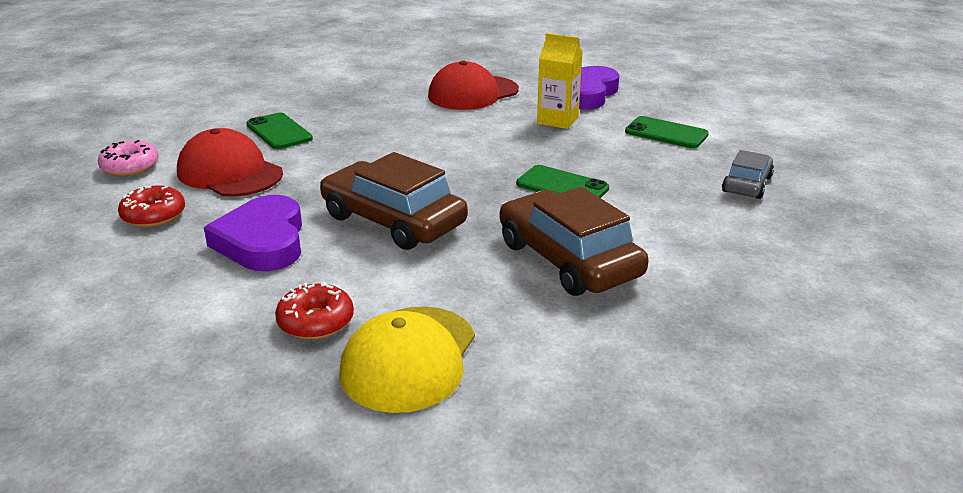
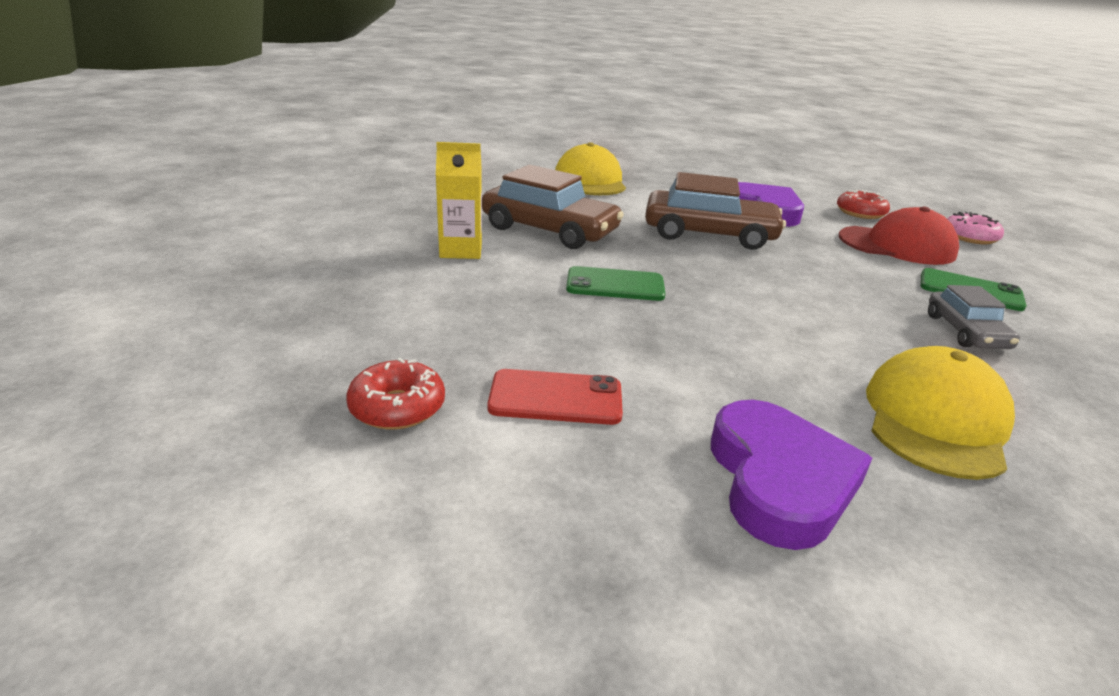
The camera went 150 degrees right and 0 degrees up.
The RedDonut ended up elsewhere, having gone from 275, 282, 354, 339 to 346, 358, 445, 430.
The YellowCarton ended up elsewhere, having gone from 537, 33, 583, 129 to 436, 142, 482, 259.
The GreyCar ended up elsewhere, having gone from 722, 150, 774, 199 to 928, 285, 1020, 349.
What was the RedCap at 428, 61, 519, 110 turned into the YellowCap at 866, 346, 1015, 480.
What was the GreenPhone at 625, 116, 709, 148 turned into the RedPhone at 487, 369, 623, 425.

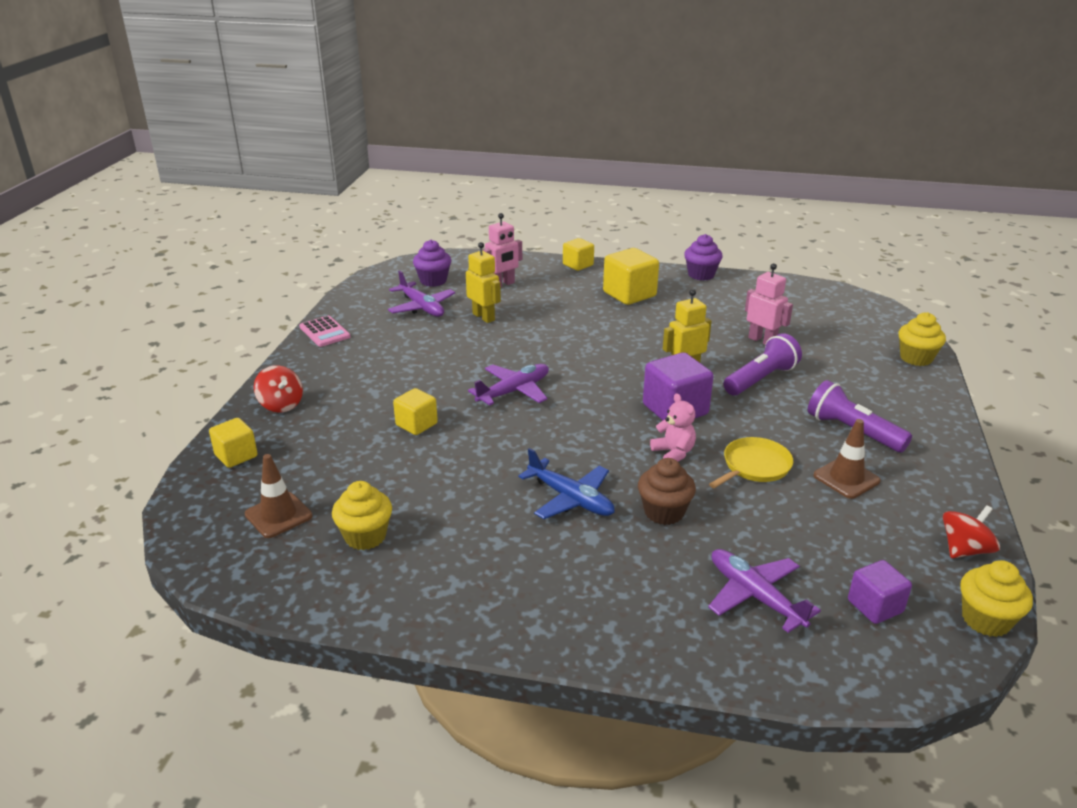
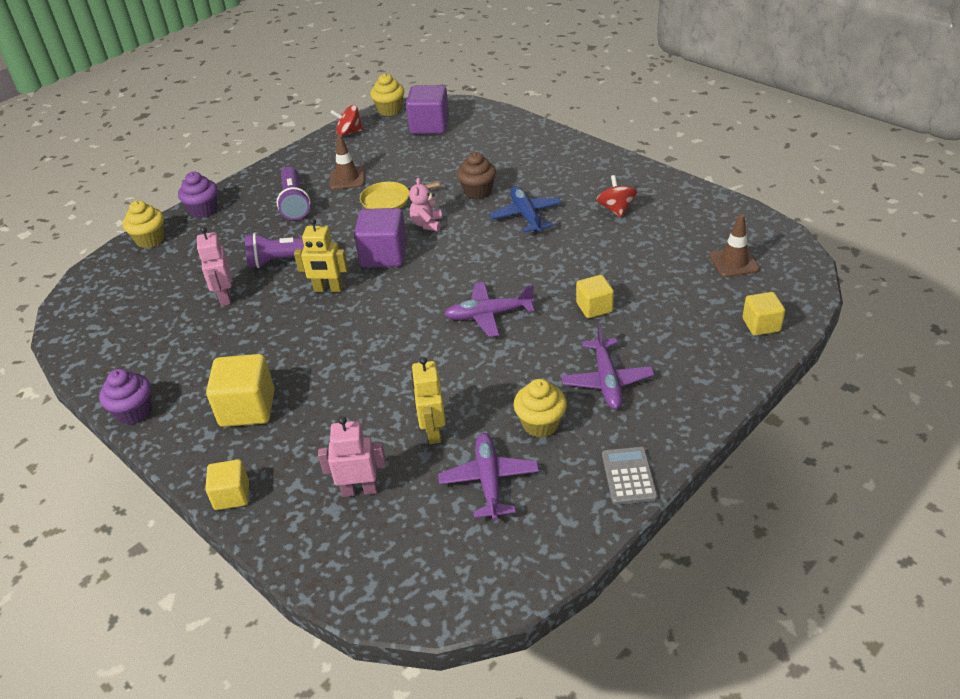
The camera went 145 degrees left and 10 degrees up.
The RedSpinningTop ended up elsewhere, having gone from 254, 365, 303, 413 to 596, 175, 637, 218.
The YellowCupcake ended up elsewhere, having gone from 332, 481, 392, 550 to 514, 379, 567, 438.
The PurpleCupcake ended up elsewhere, having gone from 413, 240, 451, 287 to 178, 172, 218, 218.
The PurplePlane ended up elsewhere, having gone from 708, 549, 821, 633 to 561, 324, 654, 409.
What was the PinkCalculator at 299, 316, 351, 347 turned into the GreyCalculator at 602, 447, 658, 505.
The size of the PurpleCube at 848, 560, 912, 624 changed by a factor of 1.63.

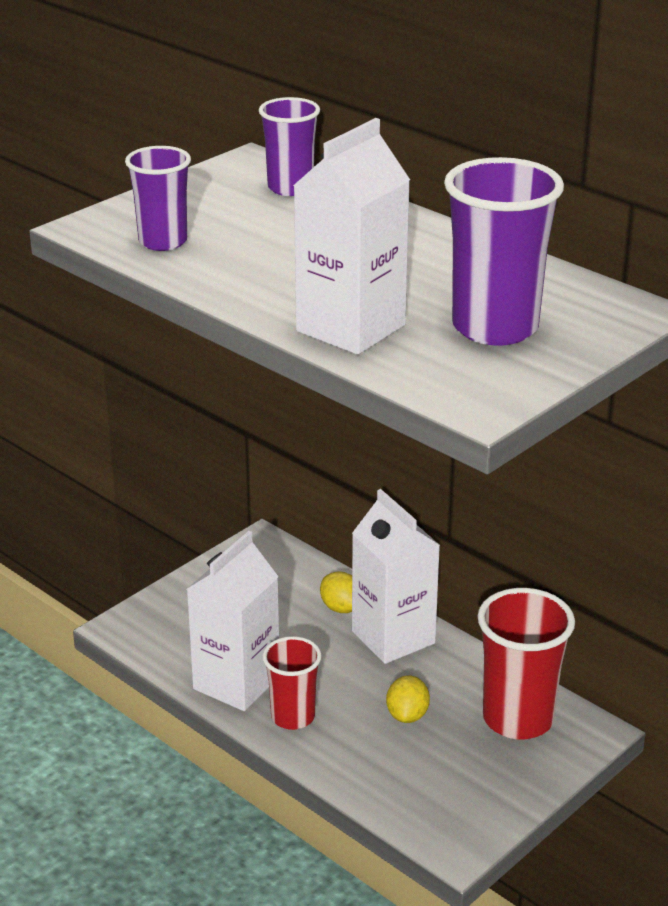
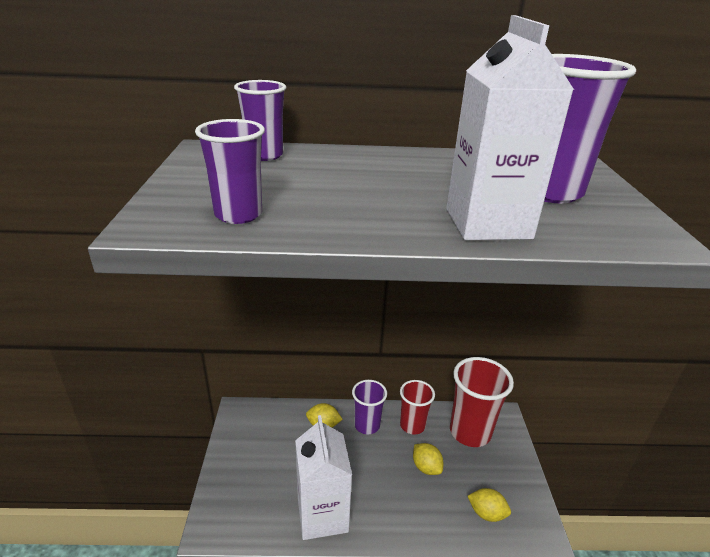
The camera went 45 degrees left and 0 degrees up.
The second view gained the YellowLemon at 468, 488, 511, 522.
The RedCup ended up elsewhere, having gone from 262, 636, 322, 730 to 400, 380, 435, 434.
Where the WhiteCarton stood at 352, 489, 440, 664, the PurpleCup came to stand at 352, 380, 387, 434.

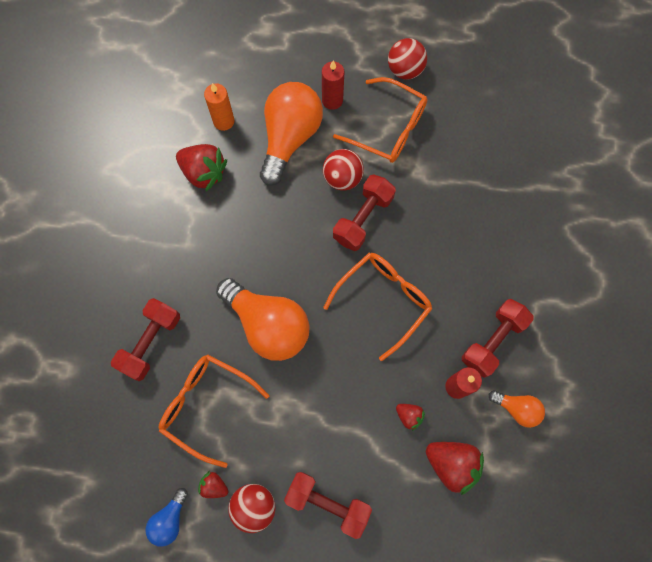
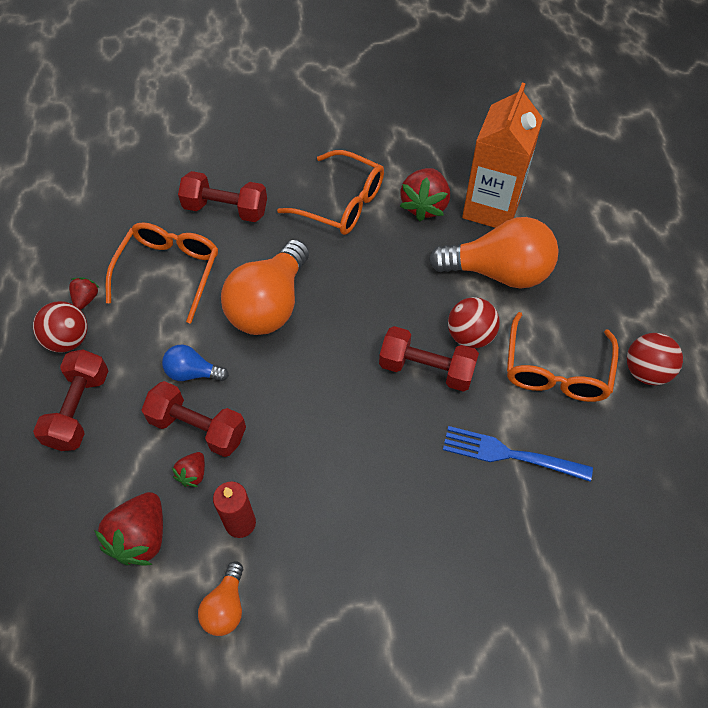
The camera went 75 degrees right and 15 degrees down.
The second view lost the RedCandle at 322, 61, 344, 110.
The second view gained the BlueFork at 443, 426, 593, 482.
The BlueLightBulb ended up elsewhere, having gone from 145, 488, 188, 547 to 162, 345, 229, 381.
The OrangeGlasses ended up elsewhere, having gone from 323, 253, 432, 361 to 277, 150, 384, 235.
The RedDumbbell ended up elsewhere, having gone from 462, 299, 534, 378 to 141, 381, 246, 457.
Where the OrangeCandle stood at 204, 83, 234, 131, the OrangeCarton came to stand at 462, 82, 543, 228.

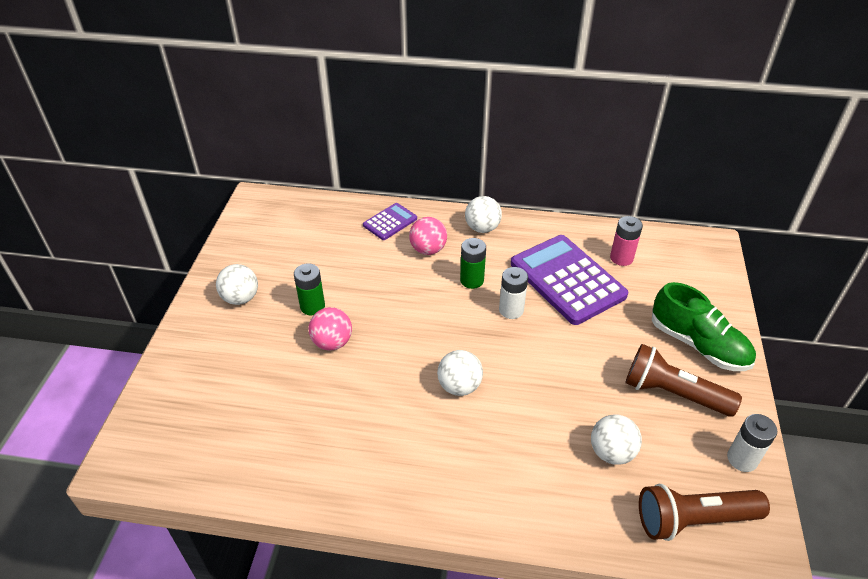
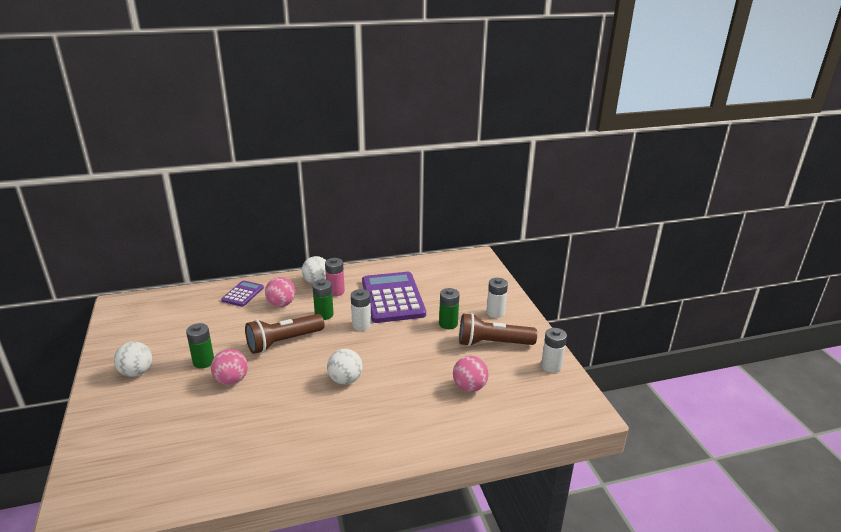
The camera went 25 degrees left and 15 degrees down.
The second view gained the GreenBattery at 439, 288, 459, 329.
The PinkBattery ended up elsewhere, having gone from 610, 216, 643, 266 to 325, 258, 345, 296.
The BrownFlashlight ended up elsewhere, having gone from 639, 484, 770, 541 to 245, 314, 325, 354.
Where the GreenShoe stood at 652, 282, 756, 371, the WhiteBattery came to stand at 487, 278, 508, 318.
What was the WhiteBall at 591, 414, 642, 465 turned into the PinkBall at 453, 356, 489, 392.
The PurpleCalculator at 511, 235, 629, 325 ended up facing another way, 45 degrees clockwise from before.

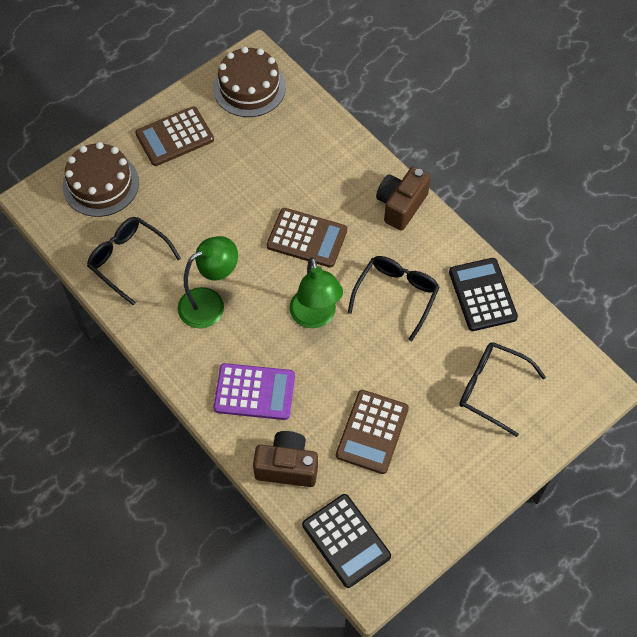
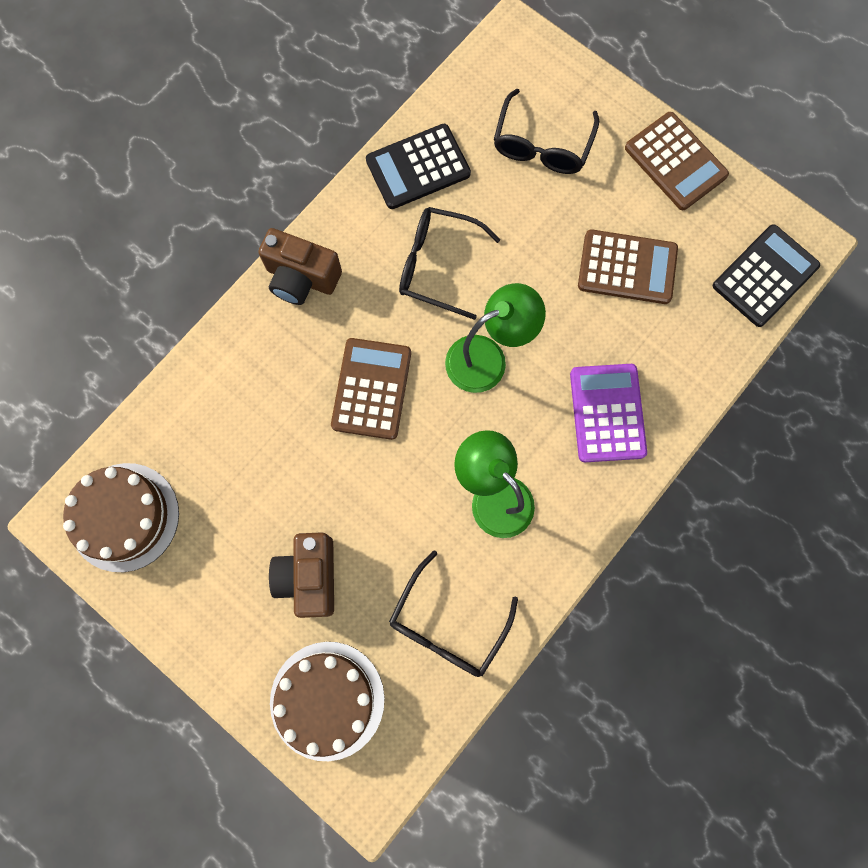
The camera went 100 degrees left and 15 degrees up.
The BrownCalculator ended up elsewhere, having gone from 135, 106, 214, 166 to 625, 112, 729, 210.
The BrownCamera ended up elsewhere, having gone from 253, 431, 318, 487 to 269, 532, 334, 618.

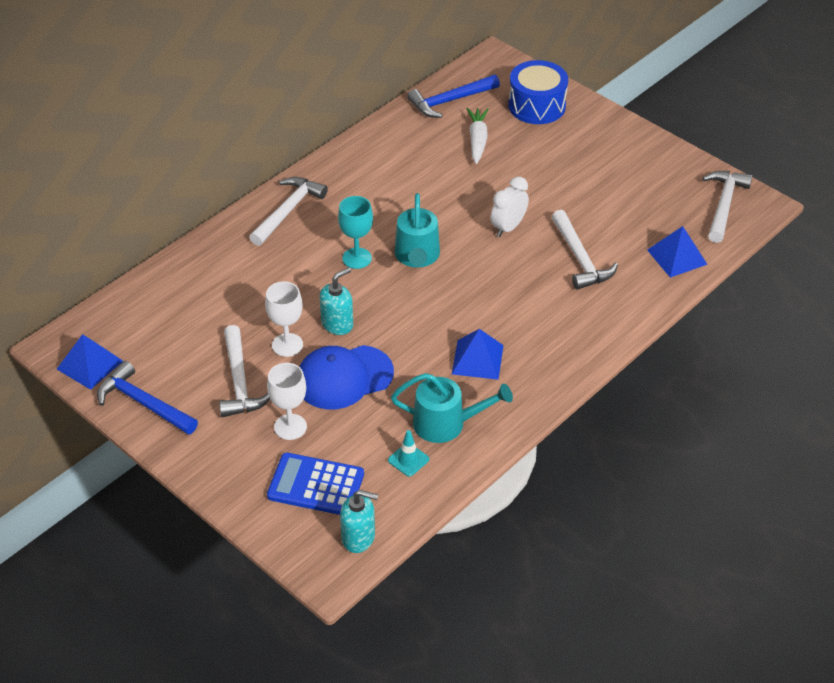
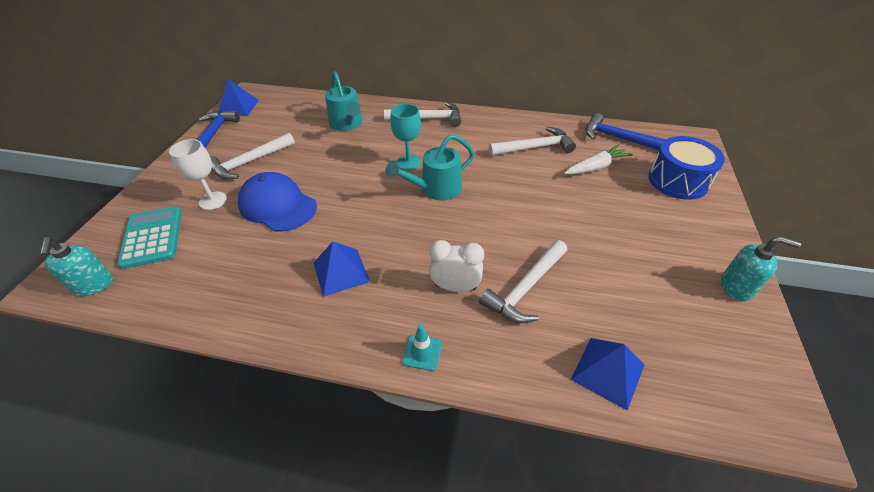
The camera went 60 degrees right and 0 degrees up.
The second view lost the WhiteGoblet at 265, 281, 303, 357.
The TurquoiseSoapDispenser ended up elsewhere, having gone from 320, 267, 353, 335 to 721, 236, 801, 301.
The TurquoiseTrafficCone ended up elsewhere, having gone from 388, 430, 429, 477 to 403, 324, 442, 371.
The TurquoiseWateringCan ended up elsewhere, having gone from 391, 373, 513, 443 to 325, 71, 363, 131.
The WhiteClock ended up elsewhere, having gone from 491, 177, 529, 237 to 429, 240, 484, 292.
The WhiteHammer ended up elsewhere, having gone from 702, 171, 752, 243 to 489, 127, 576, 156.
What was the BlueCalculator at 267, 453, 364, 515 turned into the TurquoiseCalculator at 117, 206, 182, 269.

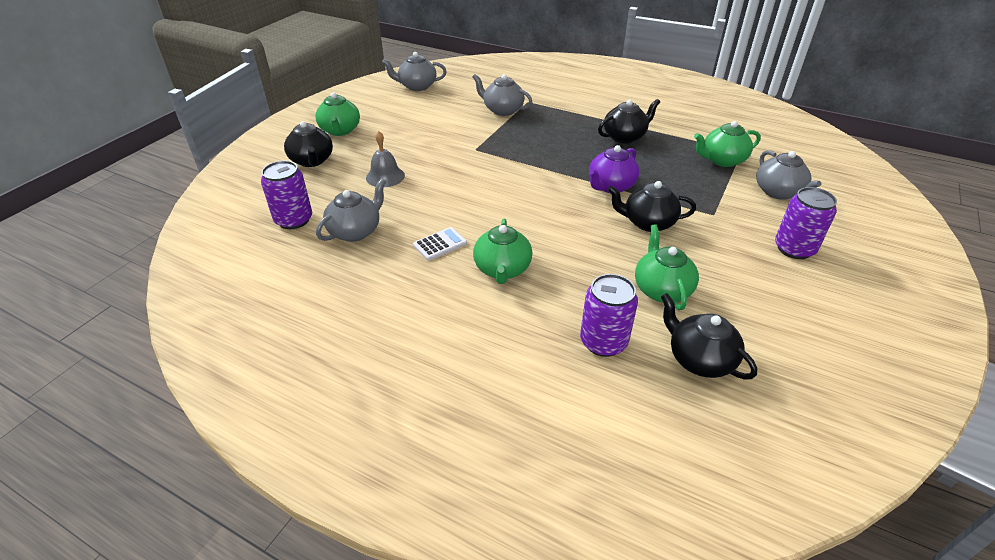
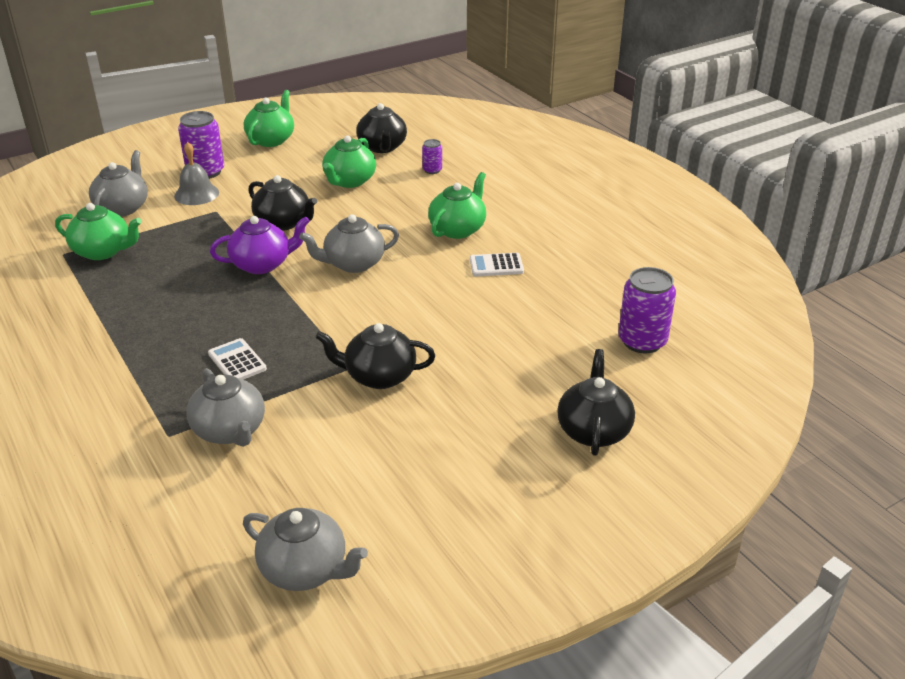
The camera went 150 degrees left and 5 degrees down.
The second view gained the WhiteCalculator at 208, 338, 267, 380.
The GreenTeapot ended up elsewhere, having gone from 315, 92, 360, 136 to 244, 90, 294, 147.
The GreyTeapot ended up elsewhere, having gone from 316, 178, 386, 242 to 299, 214, 399, 273.
The GreyBell ended up elsewhere, having gone from 366, 131, 405, 187 to 174, 142, 219, 205.
The BlackTeapot ended up elsewhere, having gone from 598, 99, 660, 144 to 315, 323, 435, 389.
The size of the PurpleCan at 580, 274, 638, 357 changed by a factor of 0.52.

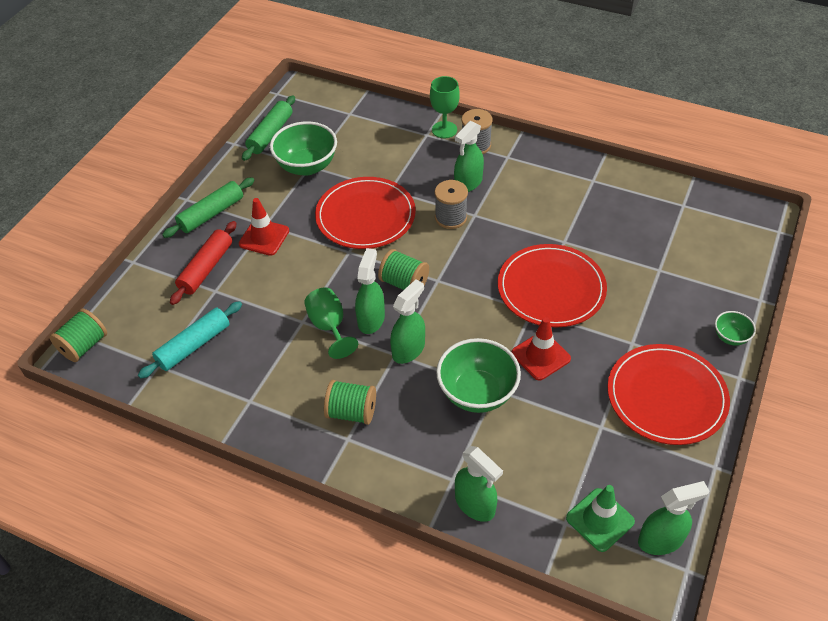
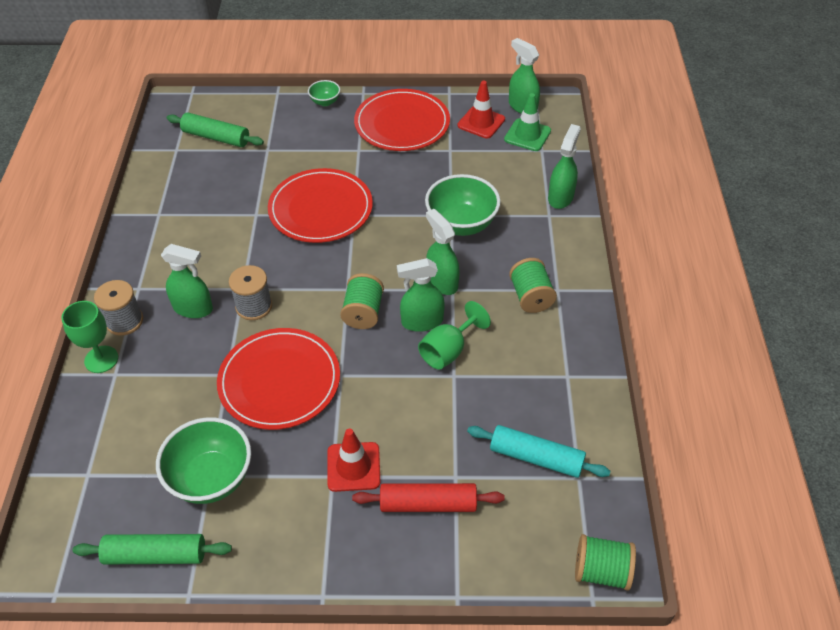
The camera went 115 degrees left and 0 degrees up.
The GreenRollingPin ended up elsewhere, having gone from 162, 177, 255, 238 to 166, 113, 264, 147.
The RedTrafficCone ended up elsewhere, having gone from 512, 317, 571, 380 to 457, 81, 505, 139.
The GreenSprayBottle at 390, 280, 425, 364 ended up facing another way, 45 degrees clockwise from before.

